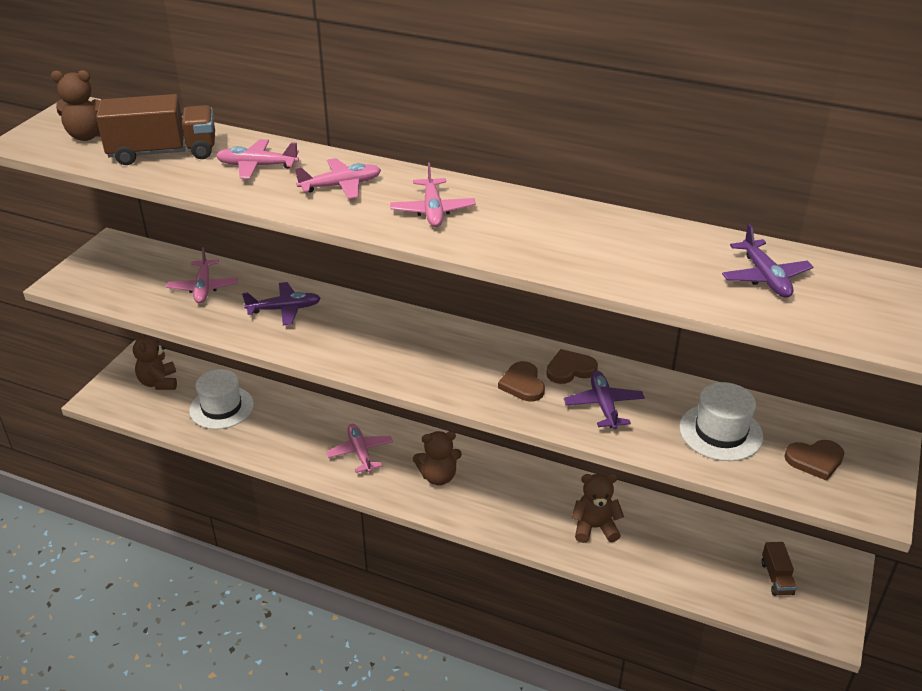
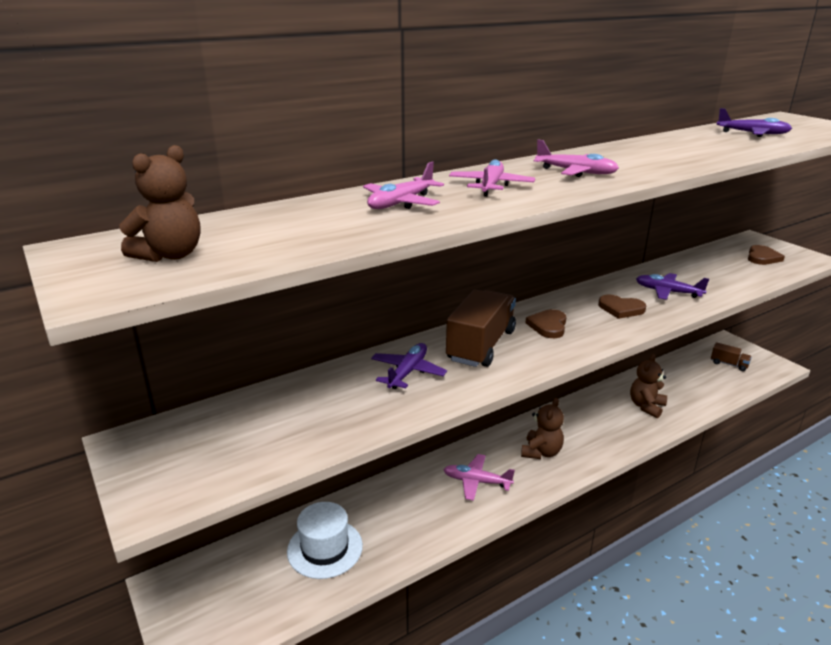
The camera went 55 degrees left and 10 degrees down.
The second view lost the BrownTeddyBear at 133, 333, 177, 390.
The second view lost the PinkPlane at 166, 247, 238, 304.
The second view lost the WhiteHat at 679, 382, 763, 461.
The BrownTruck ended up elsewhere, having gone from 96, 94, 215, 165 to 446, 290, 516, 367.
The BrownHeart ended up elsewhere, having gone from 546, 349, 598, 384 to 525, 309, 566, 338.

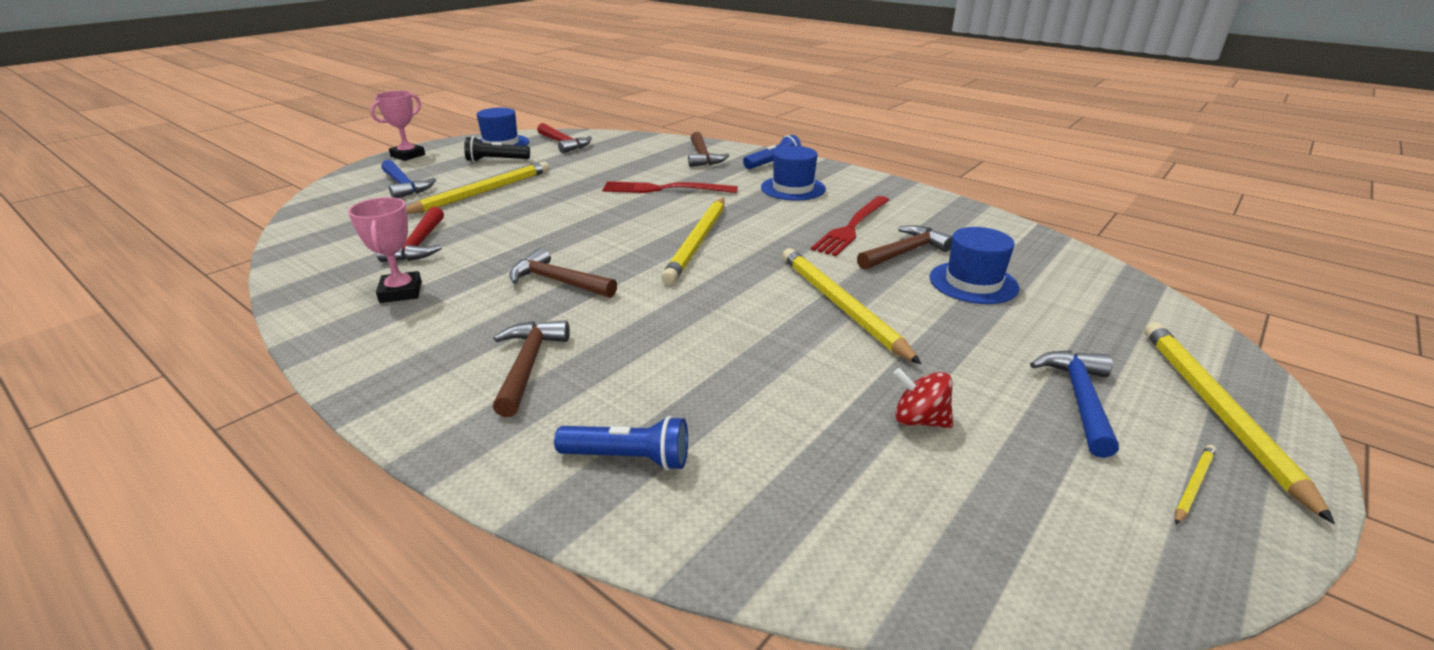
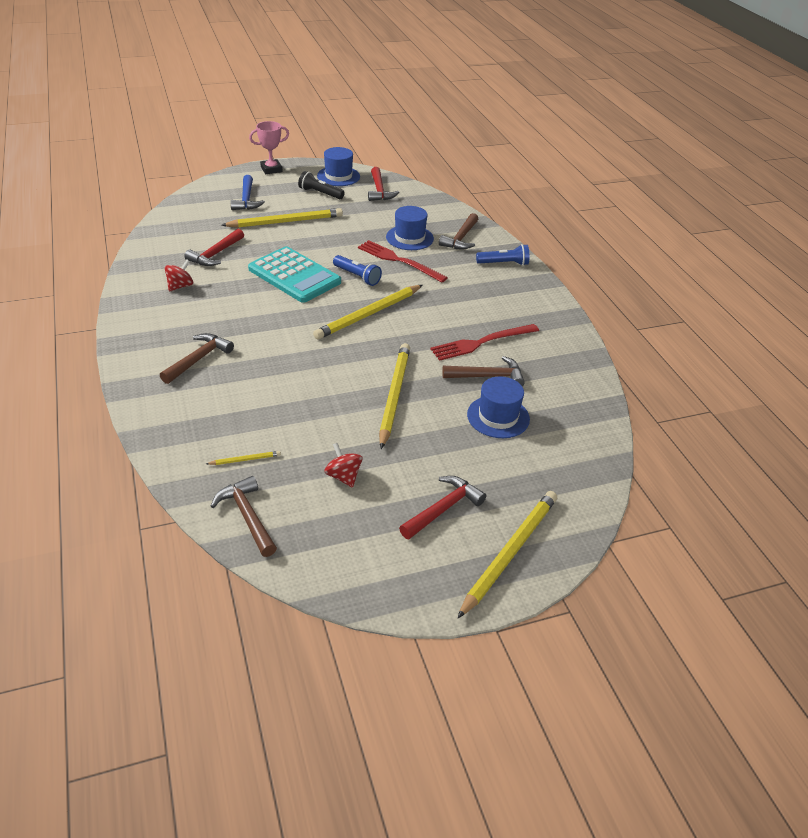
The camera went 30 degrees right and 10 degrees up.
The second view gained the TurquoiseCalculator at 248, 246, 341, 303.
The BrownHammer ended up elsewhere, having gone from 509, 247, 617, 298 to 211, 476, 277, 557.
The BlueFlashlight ended up elsewhere, having gone from 554, 416, 688, 471 to 333, 255, 382, 286.
The BlueHat ended up elsewhere, having gone from 761, 146, 826, 201 to 386, 206, 434, 250.
The YellowPencil ended up elsewhere, having gone from 1175, 445, 1216, 525 to 206, 451, 281, 465.
Where the PinkTrophy stood at 348, 197, 422, 303, the RedSpinningTop came to stand at 165, 259, 193, 292.
What was the BlueHammer at 1030, 351, 1119, 458 turned into the RedHammer at 399, 476, 486, 539.

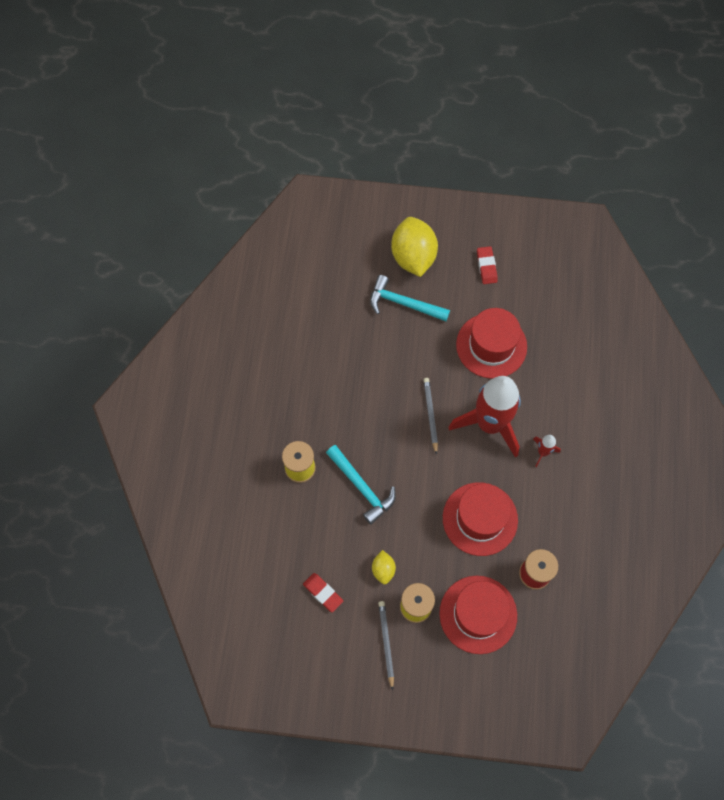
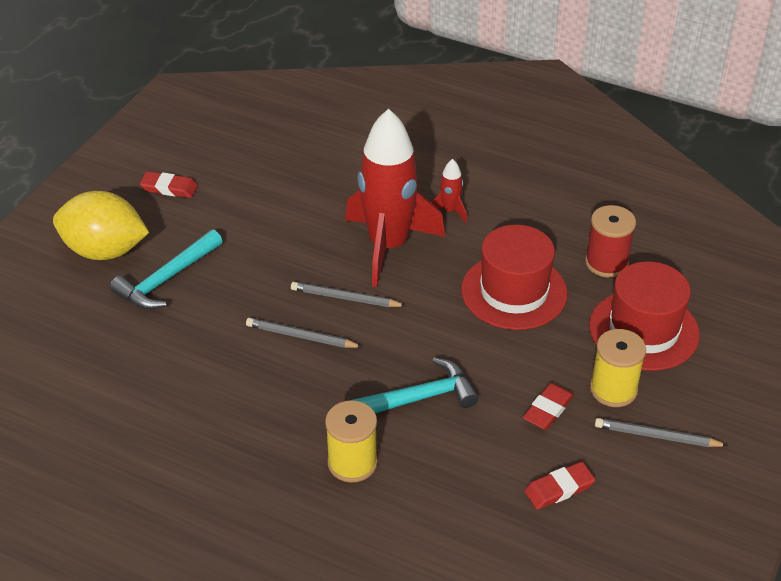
The camera went 70 degrees left and 25 degrees down.
The second view lost the RedHat at 456, 308, 527, 379.
The second view gained the GreyPencil at 246, 318, 362, 348.
Where the YellowLemon stood at 372, 550, 396, 584, the RedEraser came to stand at 523, 383, 574, 430.

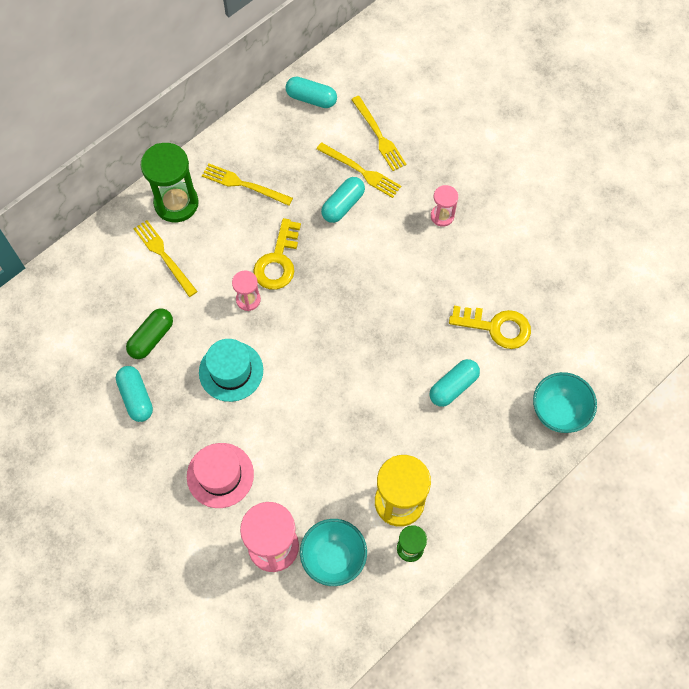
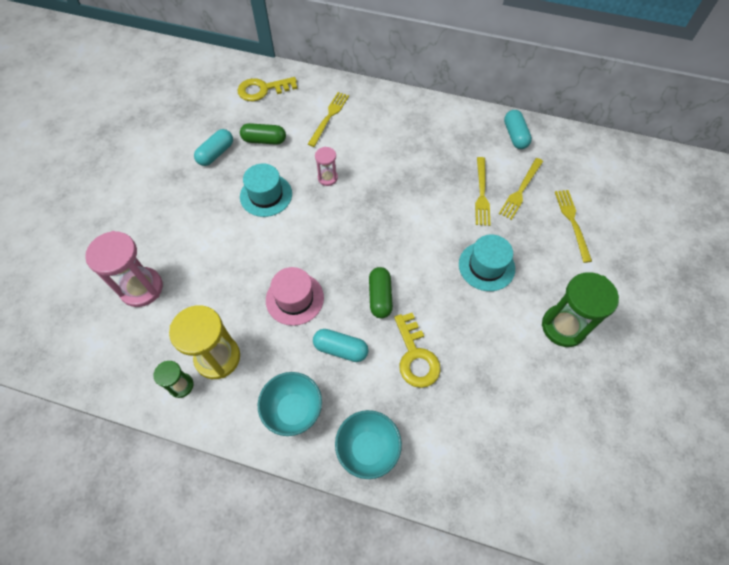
The camera went 60 degrees right and 5 degrees down.
The second view lost the TurquoiseCapsule at 321, 177, 365, 223.
The second view gained the GreenCapsule at 369, 267, 393, 319.
The GreenHourglass ended up elsewhere, having gone from 141, 143, 199, 222 to 542, 272, 619, 347.
The PinkHat ended up elsewhere, having gone from 187, 443, 254, 508 to 266, 267, 324, 326.
The YellowFork ended up elsewhere, having gone from 202, 163, 293, 206 to 555, 190, 592, 263.
The YellowKey ended up elsewhere, having gone from 253, 218, 301, 290 to 238, 77, 297, 101.
The TurquoiseBowl ended up elsewhere, having gone from 300, 519, 367, 586 to 258, 372, 322, 436.
Where the PinkHourglass stood at 431, 185, 458, 227, the TurquoiseHat came to stand at 459, 235, 515, 291.

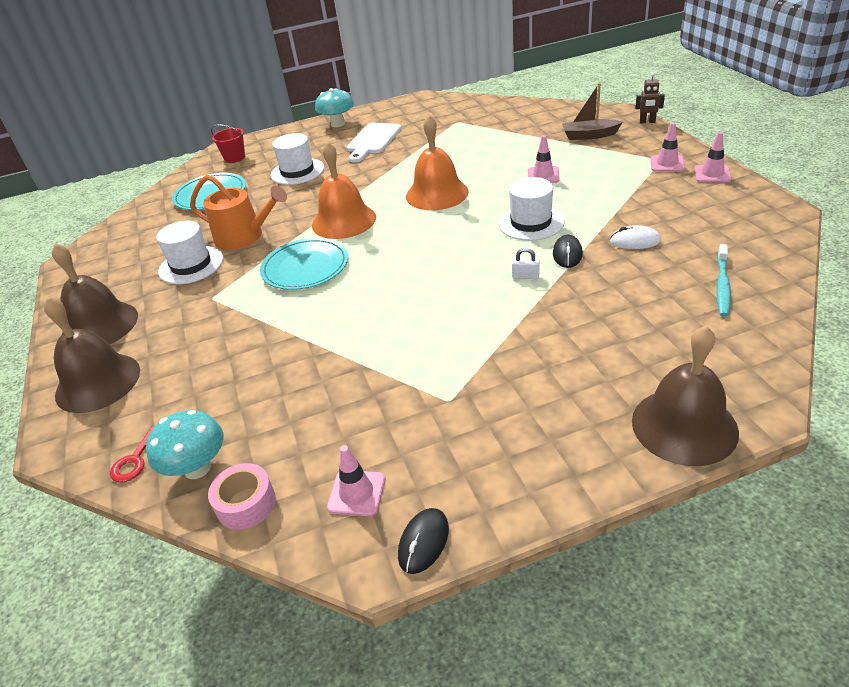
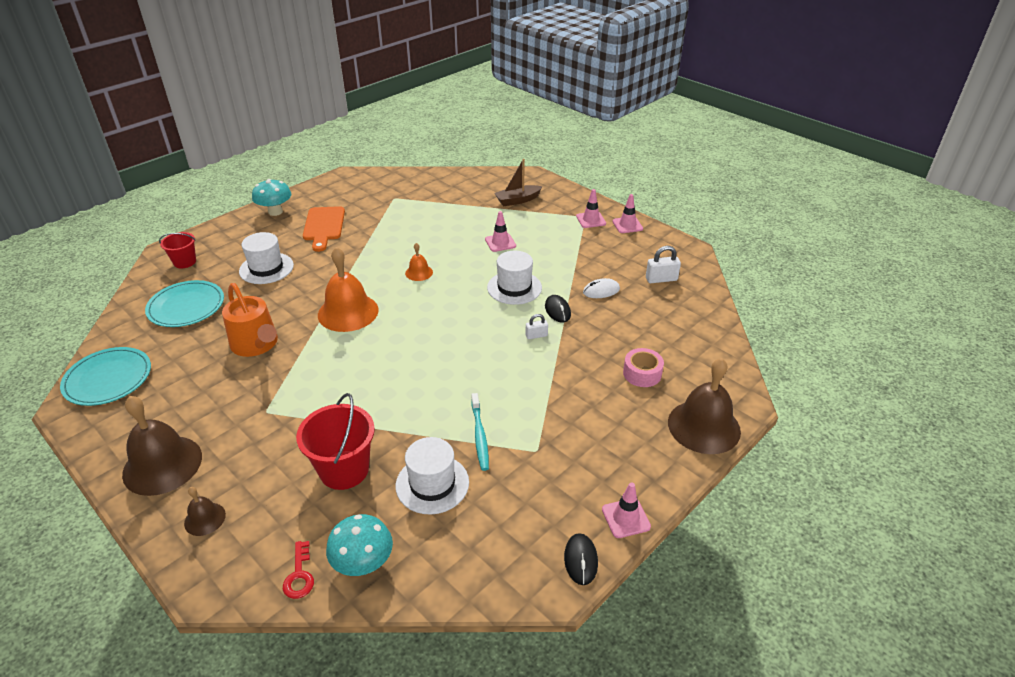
The camera went 30 degrees left and 0 degrees up.
The second view lost the BrownRobot at 635, 73, 665, 123.
The second view gained the RedBucket at 296, 393, 375, 490.
The second view gained the WhitePadlock at 646, 246, 681, 283.
The WhiteHat ended up elsewhere, having gone from 156, 220, 224, 284 to 396, 437, 469, 515.
The PinkTape ended up elsewhere, having gone from 208, 463, 276, 530 to 623, 348, 664, 387.
The TurquoisePlate ended up elsewhere, having gone from 260, 238, 348, 290 to 60, 347, 151, 406.
The PinkTrafficCone ended up elsewhere, having gone from 327, 445, 385, 516 to 602, 482, 651, 538.
The TurquoiseToothbrush ended up elsewhere, having gone from 717, 244, 731, 317 to 471, 393, 489, 471.
What was the WhiteCuttingBoard at 347, 123, 402, 163 turned into the OrangeCuttingBoard at 303, 206, 345, 252.
The OrangeWateringCan at 190, 175, 287, 250 ended up facing another way, 60 degrees clockwise from before.
The size of the BrownBell at 44, 297, 140, 413 changed by a factor of 0.49.
The size of the OrangeBell at 406, 115, 469, 210 changed by a factor of 0.49.

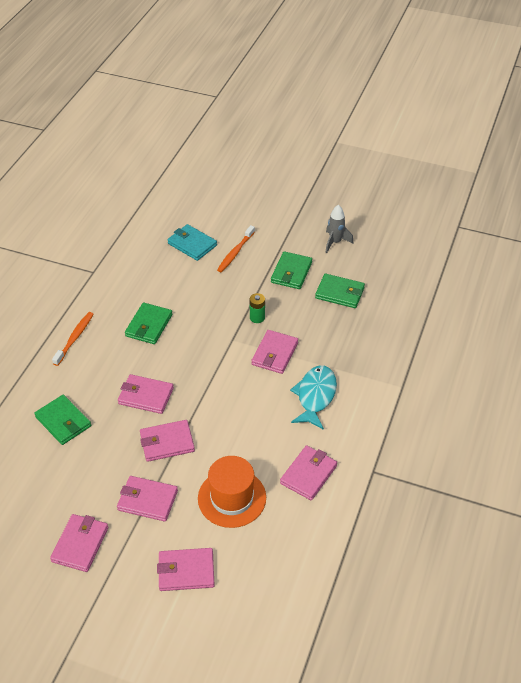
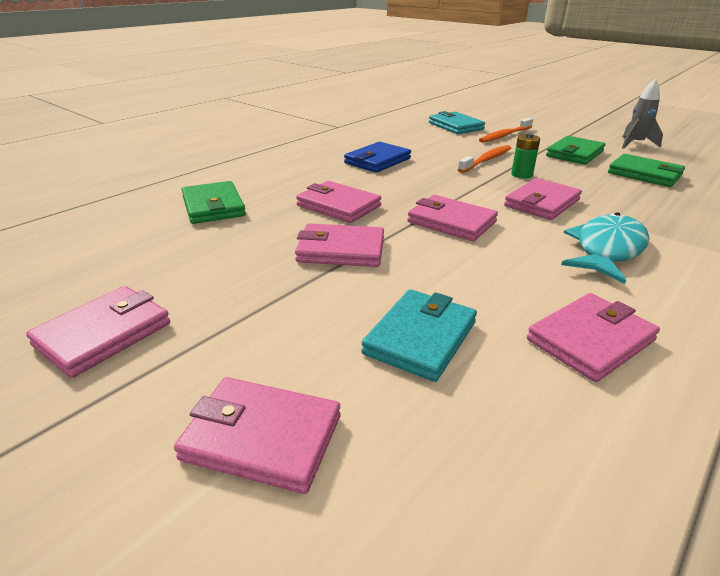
The camera went 20 degrees right and 15 degrees down.
The OrangeToothbrush ended up elsewhere, having gone from 52, 312, 93, 366 to 458, 145, 511, 173.
The PinkWallet ended up elsewhere, having gone from 117, 476, 178, 522 to 407, 195, 498, 241.
Where the OrangeHat stood at 198, 456, 266, 528, the TurquoiseWallet came to stand at 361, 290, 477, 382.
What was the GreenWallet at 125, 303, 172, 344 turned into the BlueWallet at 344, 142, 411, 173.

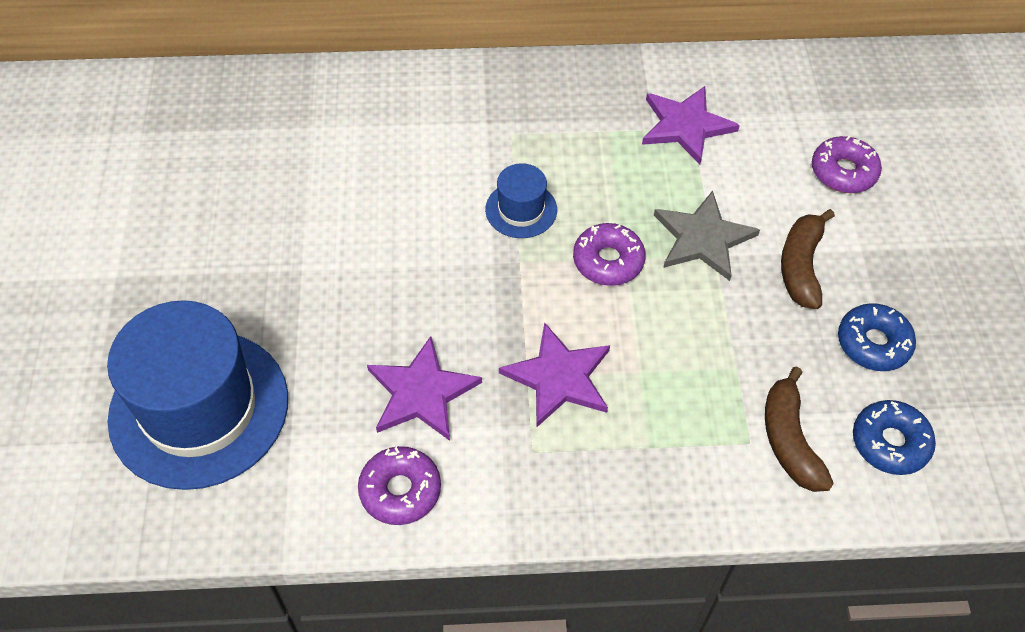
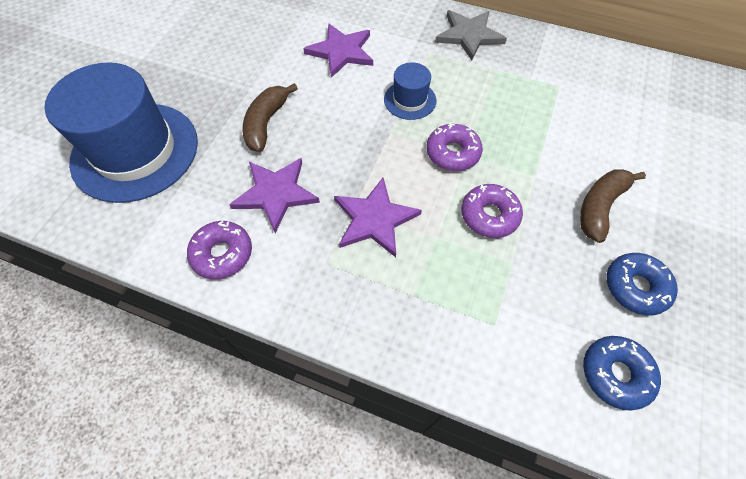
The camera went 25 degrees right and 5 degrees up.
The PurpleStar ended up elsewhere, having gone from 642, 86, 740, 165 to 303, 24, 373, 78.
The GreyStar ended up elsewhere, having gone from 654, 190, 760, 281 to 435, 10, 507, 60.
The BrownBanana ended up elsewhere, having gone from 765, 367, 834, 492 to 242, 83, 298, 152.
The PurpleDonut ended up elsewhere, having gone from 812, 136, 882, 193 to 461, 184, 523, 238.

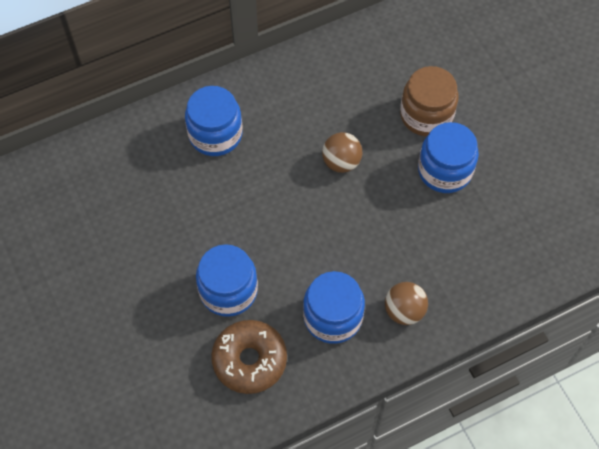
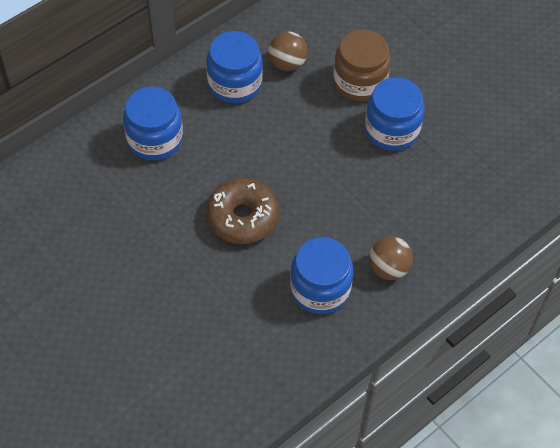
The camera went 15 degrees left and 5 degrees down.
The BlueJar ended up elsewhere, having gone from 196, 244, 258, 317 to 206, 31, 263, 103.
The BrownDonut ended up elsewhere, having gone from 211, 320, 287, 394 to 206, 178, 279, 244.
The BrownBall ended up elsewhere, having gone from 322, 132, 362, 173 to 268, 31, 308, 71.

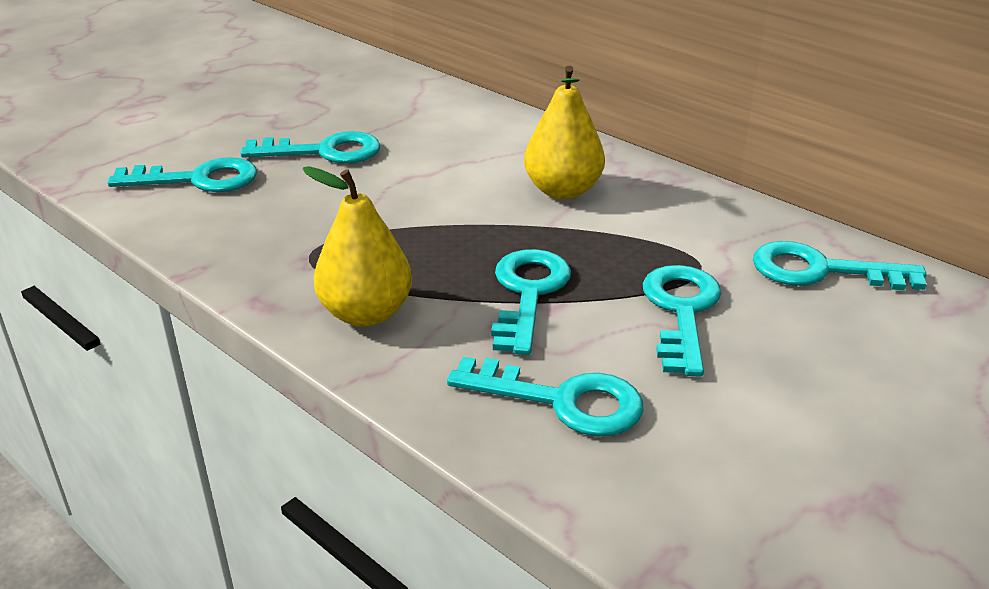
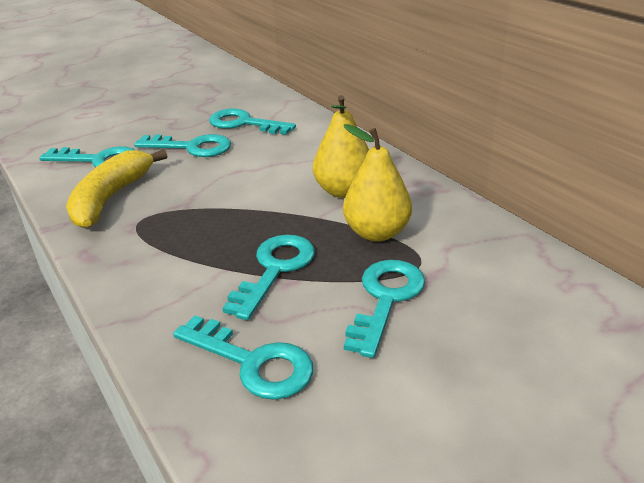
The camera went 15 degrees right and 0 degrees up.
The second view gained the YellowBanana at 66, 150, 167, 228.
The YellowPear ended up elsewhere, having gone from 302, 166, 412, 327 to 343, 124, 412, 242.
The TurquoiseKey ended up elsewhere, having gone from 753, 241, 927, 290 to 209, 108, 296, 135.

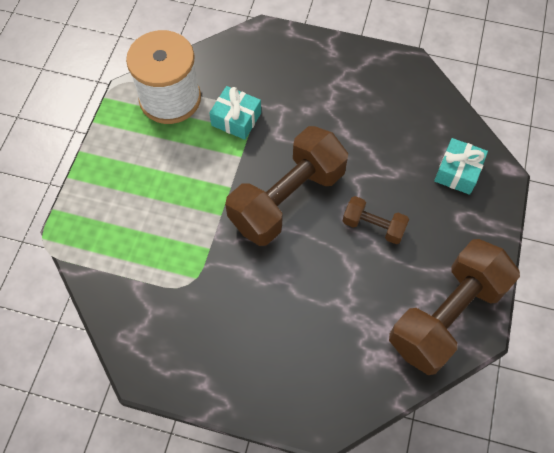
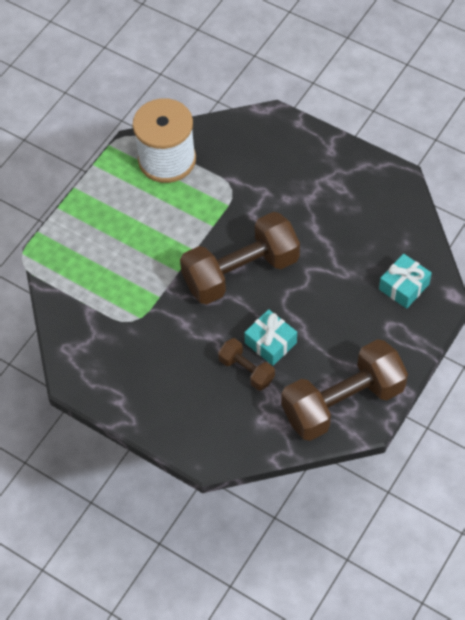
The camera went 20 degrees right and 5 degrees down.
The TurquoiseGift ended up elsewhere, having gone from 209, 86, 261, 140 to 244, 309, 297, 366.
The BrownDumbbell ended up elsewhere, having gone from 343, 196, 409, 244 to 218, 338, 275, 391.

